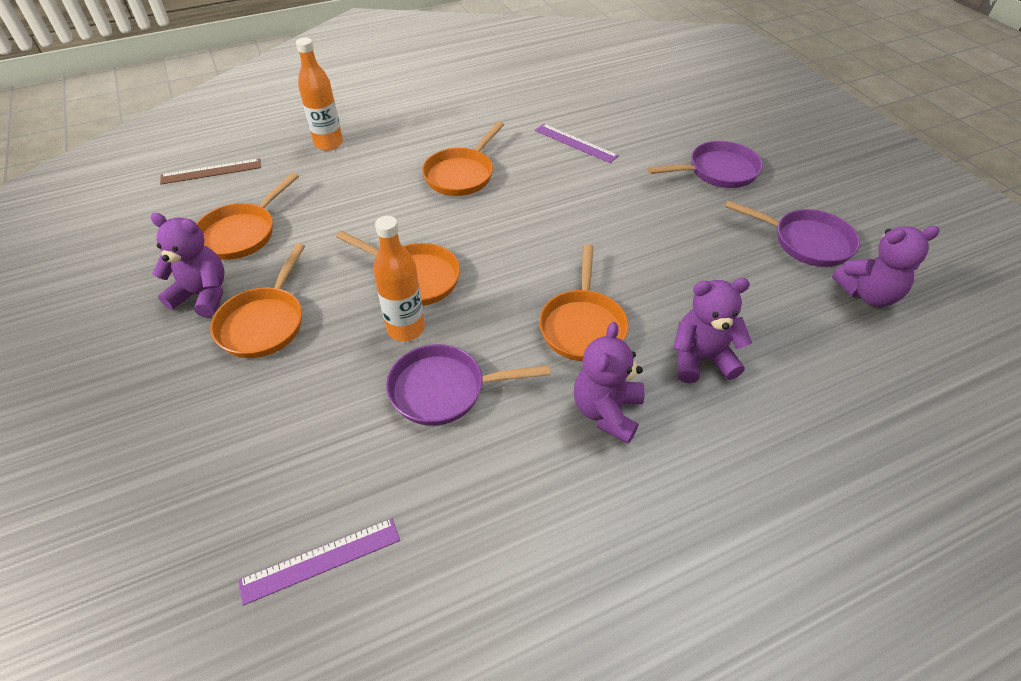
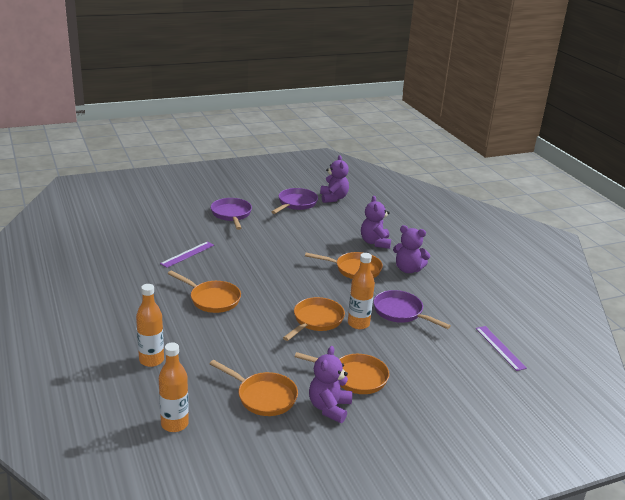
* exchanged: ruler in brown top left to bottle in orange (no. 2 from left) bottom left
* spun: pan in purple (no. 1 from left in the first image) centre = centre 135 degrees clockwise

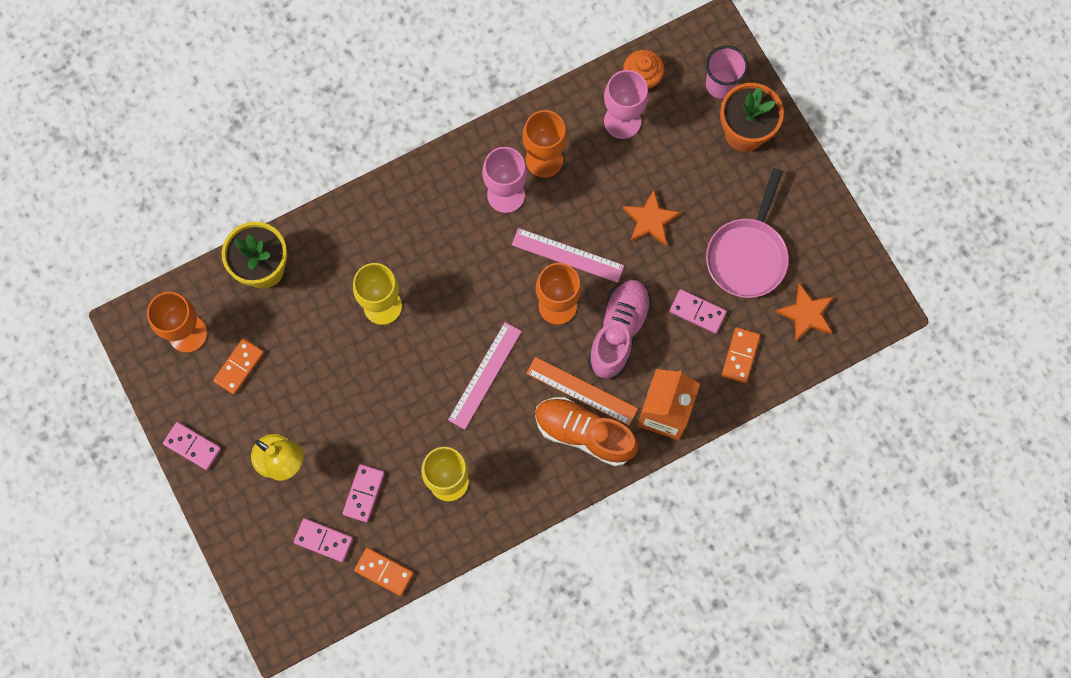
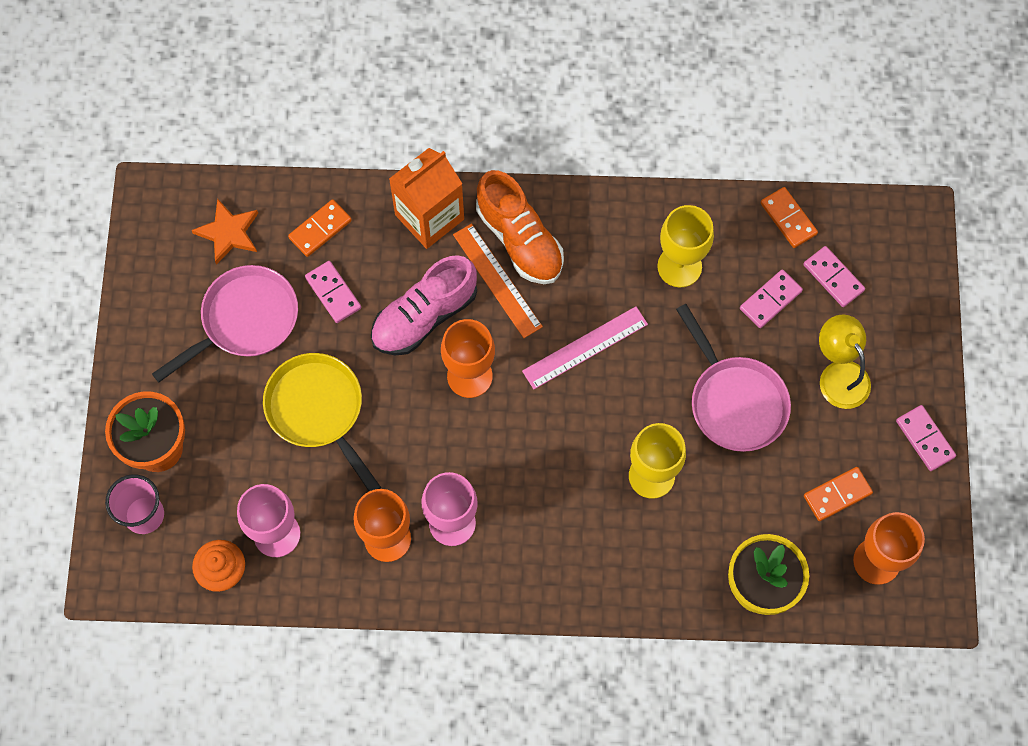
* missing: ruler in pink (no. 2 from left) centre
* appeared: pan in pink (no. 2 from left) middle right
* exchanged: star in orange (no. 1 from left) top centre to pan in yellow middle left

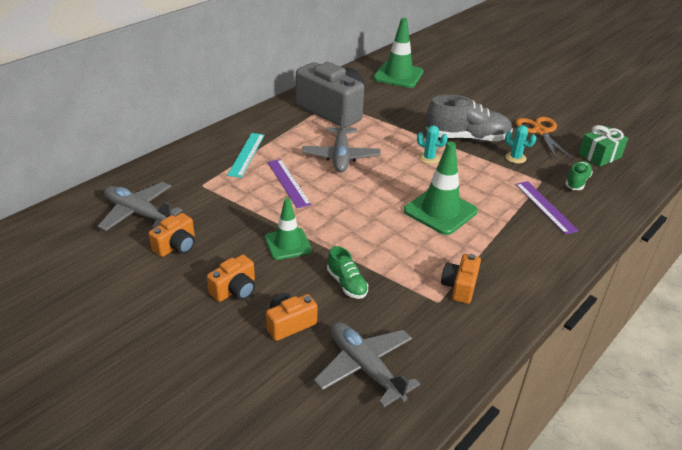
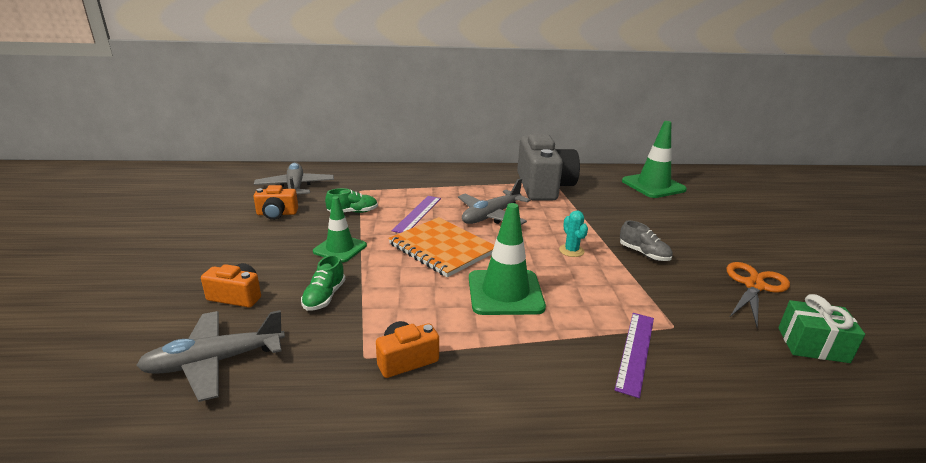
* missing: camera in orange (no. 2 from left) centre
* missing: ruler in turquoise centre
* missing: cactus in turquoise (no. 2 from left) top right
* appeared: notebook in orange centre
* relocated: shoe in green (no. 2 from left) middle right to centre
* spun: plane in grey (no. 3 from left in the first image) bottom centre = bottom left 120 degrees counterclockwise
* size: shoe in grey top right = middle right x0.52

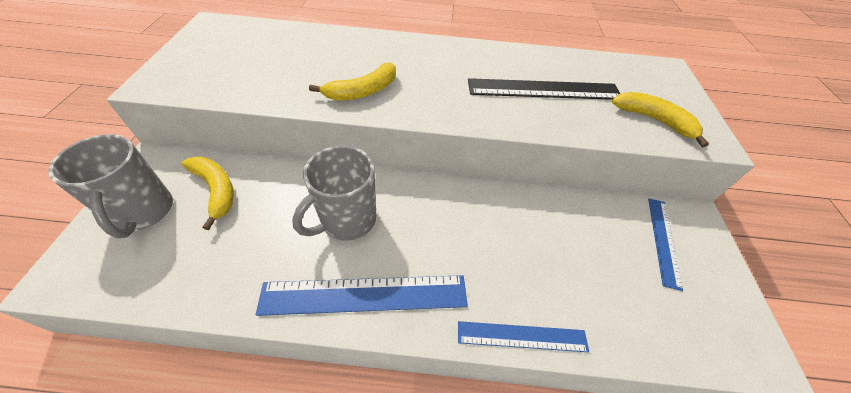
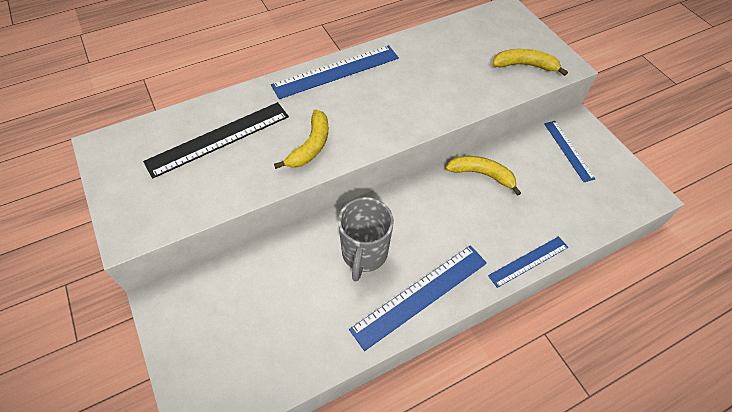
* missing: mug in grey (no. 1 from left) middle left
* appeared: ruler in blue (no. 1 from left) top centre
* relocated: banana in yellow (no. 1 from left in the first image) middle left to banana in yellow (no. 2 from left) centre
* relocated: ruler in black top centre to middle left

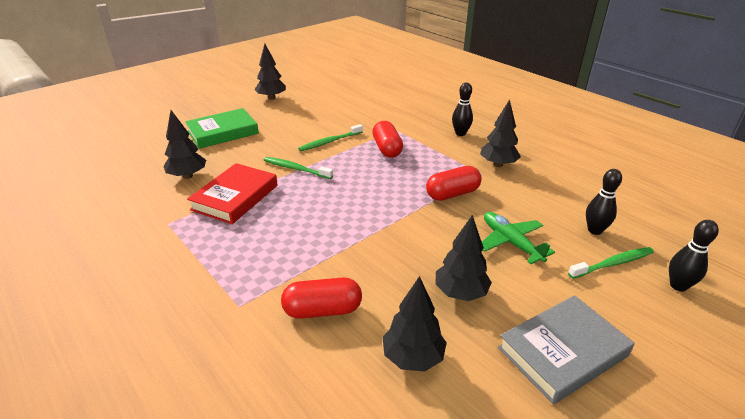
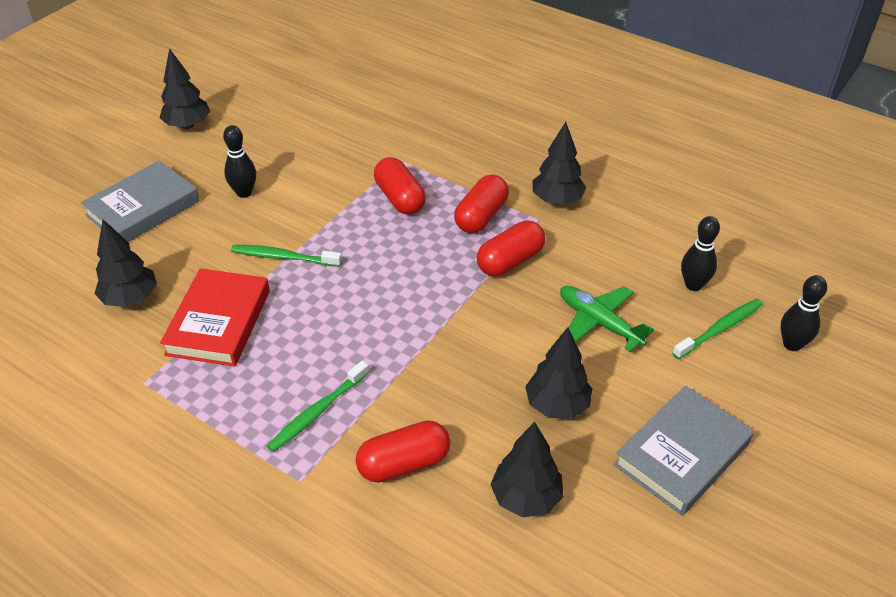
* appeared: capsule in red (no. 3 from left) centre
* relocated: toothbrush in green (no. 2 from left) top centre to bottom centre
* relocated: bowling pin in black (no. 1 from left) top centre to top left
* colour: book in green top left to book in grey (no. 1 from left) middle left

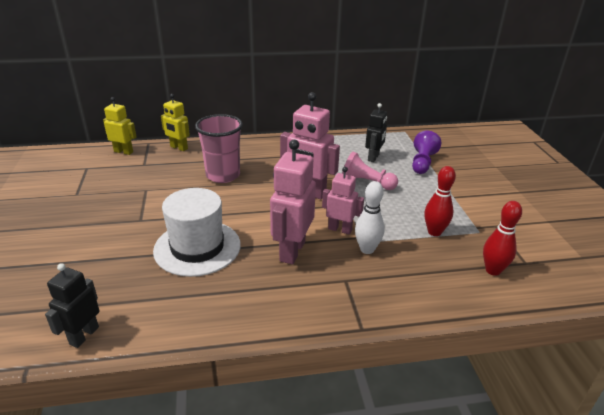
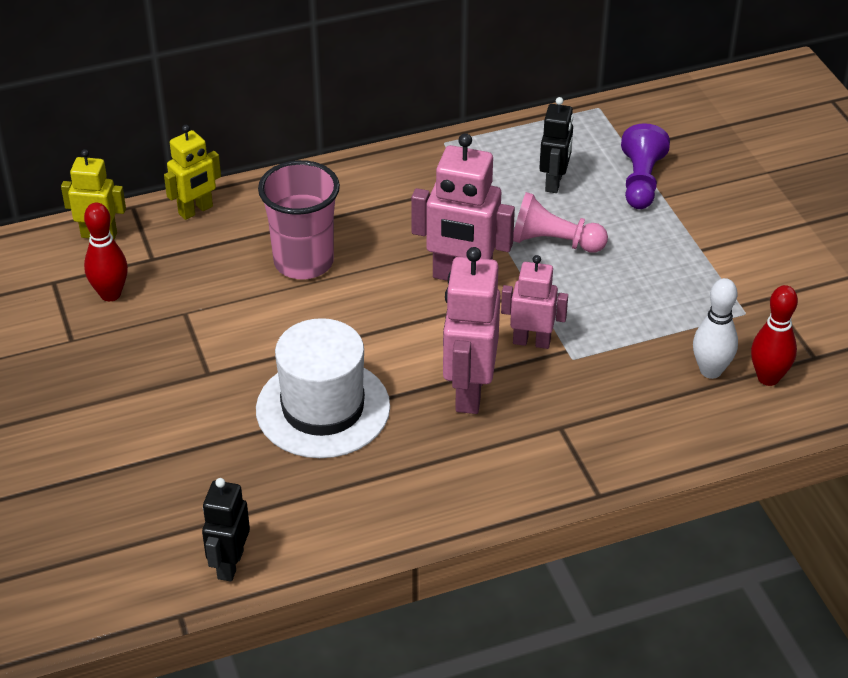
* relocated: bowling pin in white centre to middle right
* relocated: bowling pin in red (no. 1 from left) middle right to middle left
* spun: robot in yellow (no. 2 from left) top left = top left 60 degrees counterclockwise

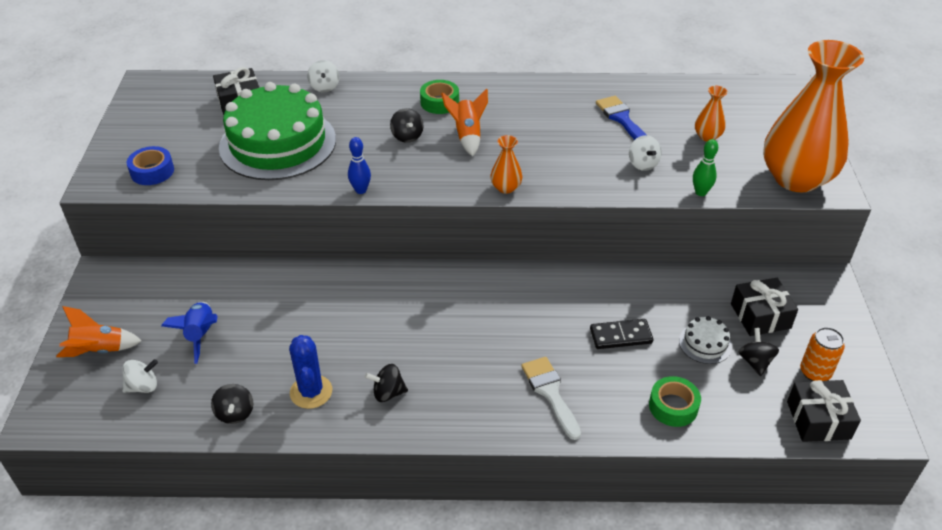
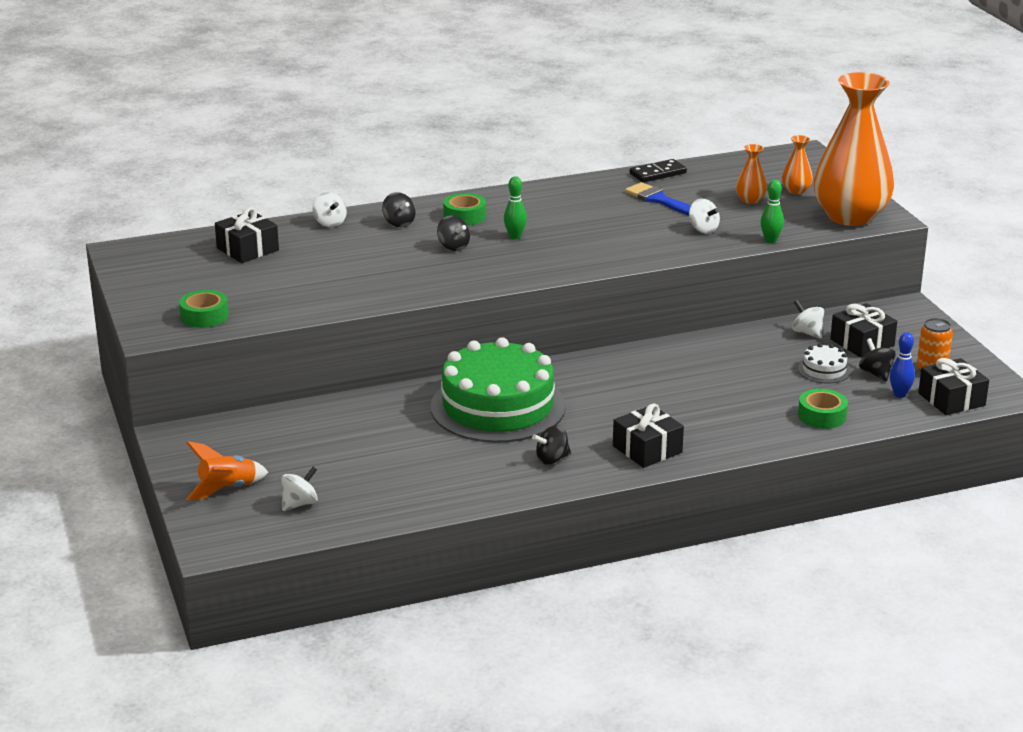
* missing: rocket in blue middle left
* missing: cactus in blue bottom left
* missing: brush in white bottom centre
* appeared: gift in black (no. 2 from left) centre
* appeared: spinning top in white (no. 4 from left) middle right
* relocated: spinning top in black (no. 1 from left) bottom left to top centre
* relocated: cake in green top left to centre
* relocated: bowling pin in blue top centre to middle right
* relocated: vase in orange (no. 1 from left in the first image) top centre to vase in orange (no. 2 from left) top right
* relocated: domino in black centre to top centre
* exchanged: rocket in orange (no. 2 from left) top centre to bowling pin in green (no. 1 from left) top centre
* colour: tape in blue top left to tape in green (no. 1 from left) middle left

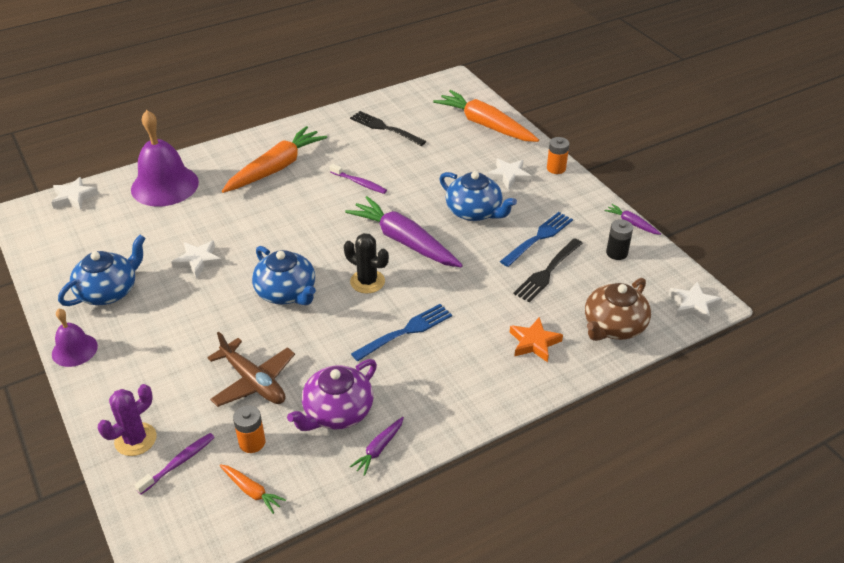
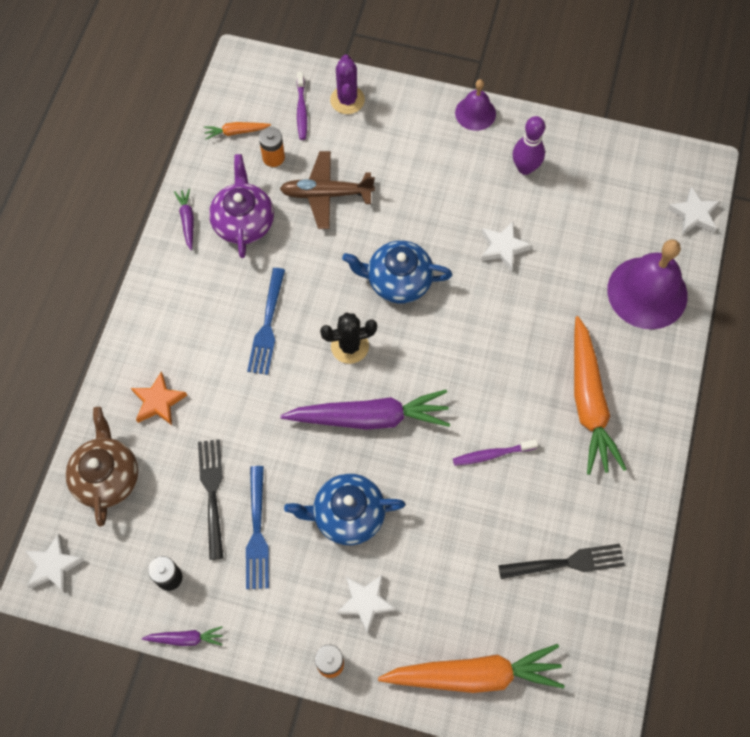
* exchanged: teapot in blue (no. 1 from left) middle left to bowling pin in purple top right

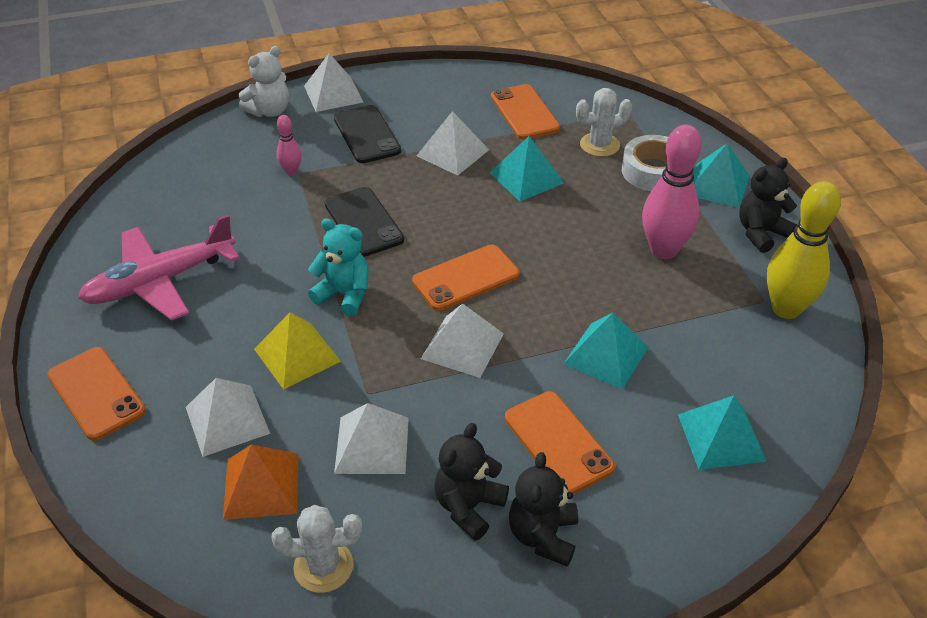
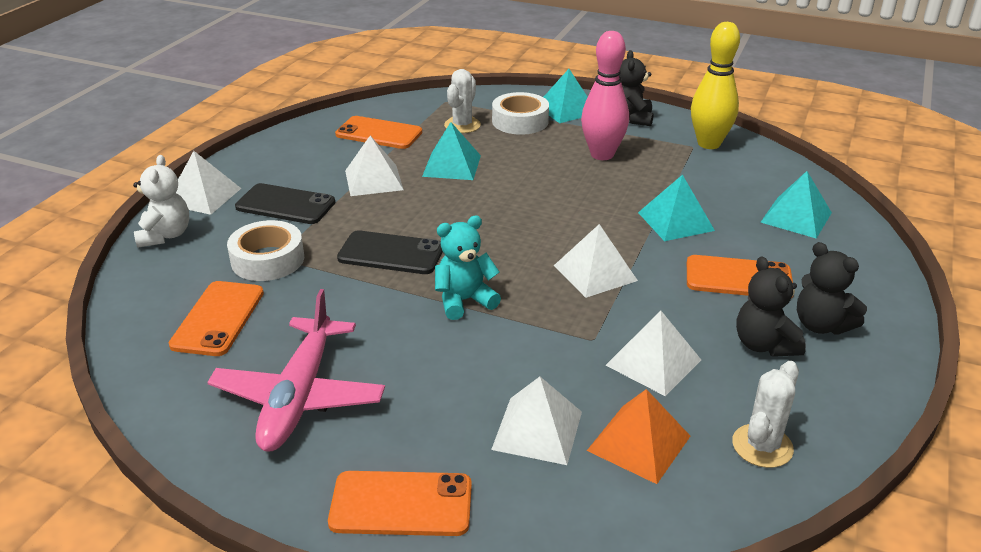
* missing: pyramid in yellow middle left
* relocated: phone in orange (no. 2 from left in the first image) centre to phone in orange (no. 1 from left) middle left
* exchanged: bowling pin in pink (no. 1 from left) top left to tape in white (no. 1 from left) middle left

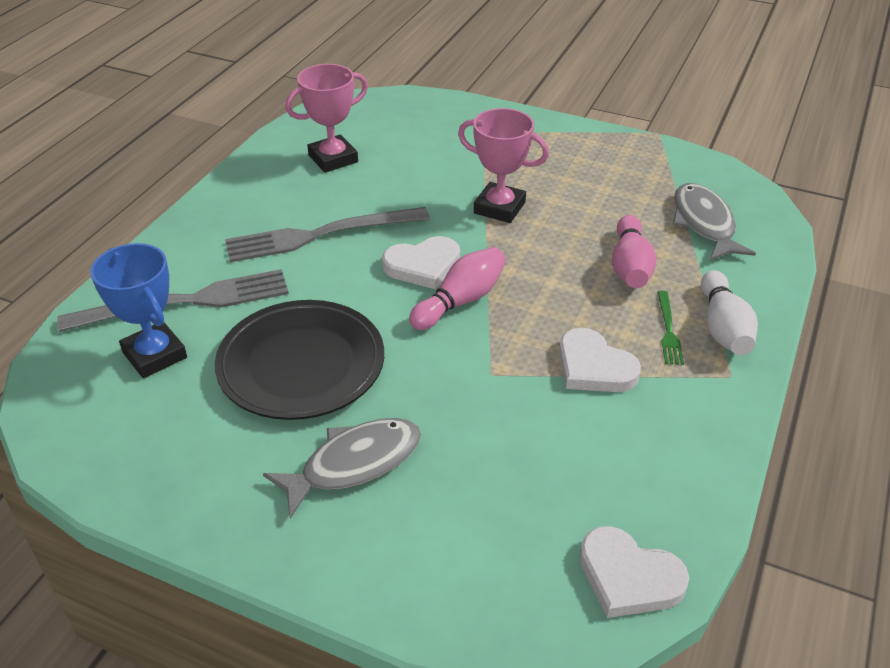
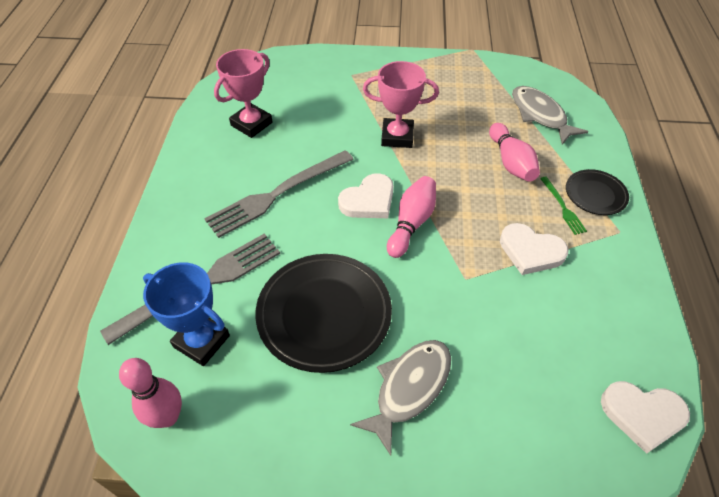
* appeared: bowling pin in pink (no. 1 from left) bottom left
* exchanged: bowling pin in white middle right to plate in black (no. 2 from left) middle right

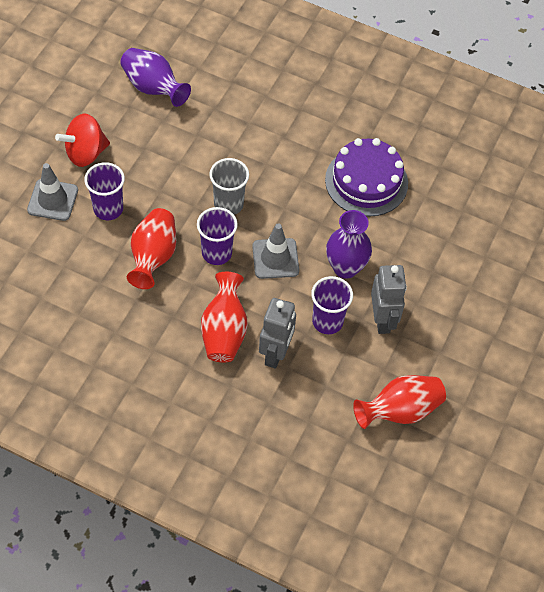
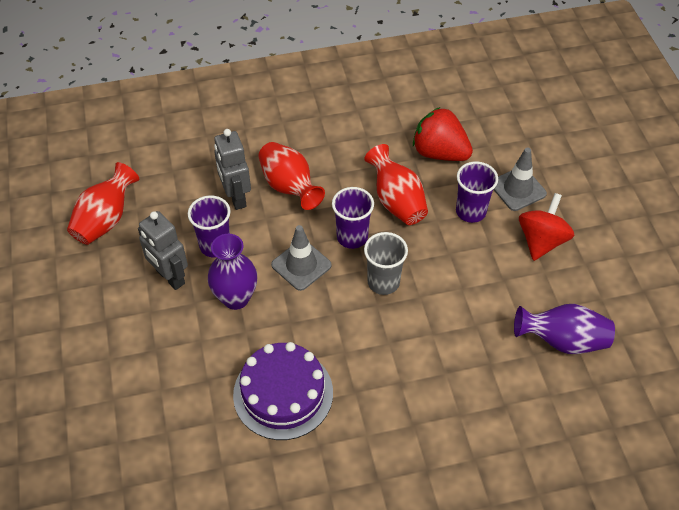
* appeared: strawberry in red top centre

